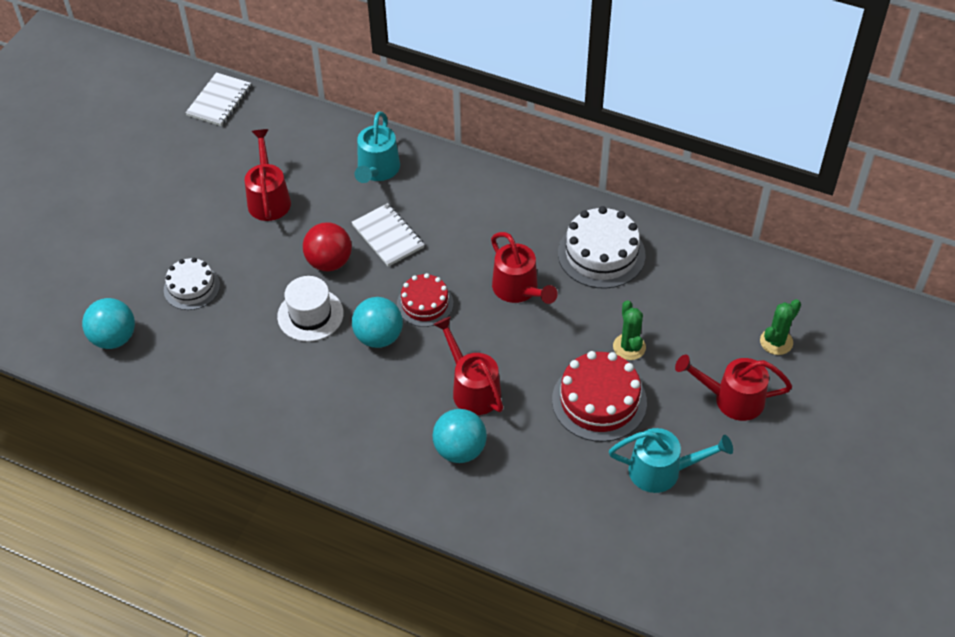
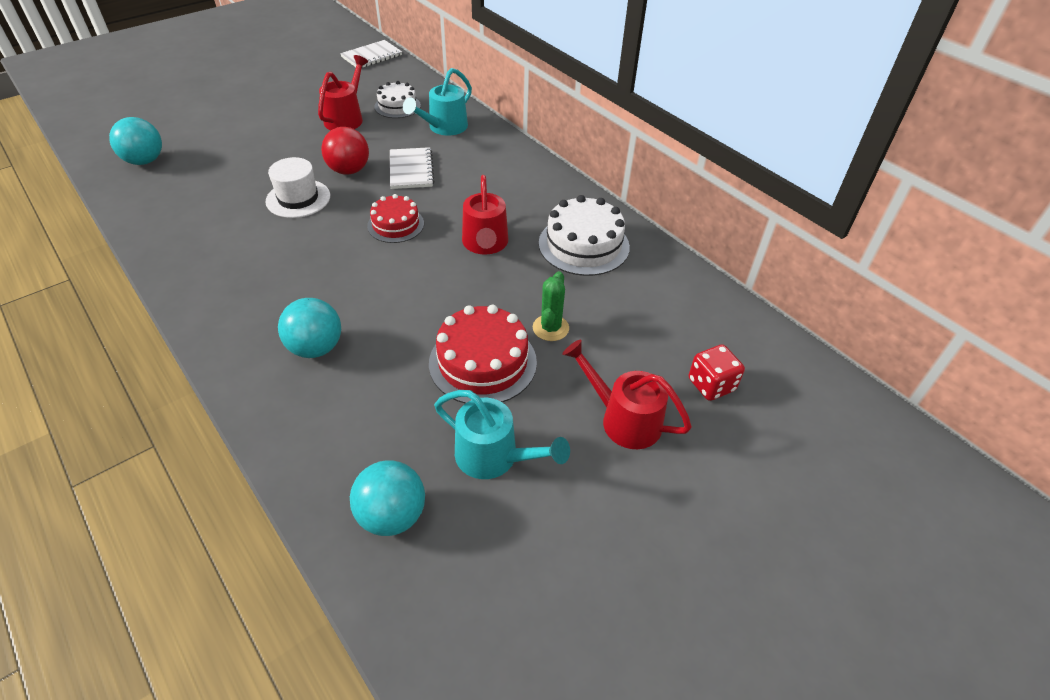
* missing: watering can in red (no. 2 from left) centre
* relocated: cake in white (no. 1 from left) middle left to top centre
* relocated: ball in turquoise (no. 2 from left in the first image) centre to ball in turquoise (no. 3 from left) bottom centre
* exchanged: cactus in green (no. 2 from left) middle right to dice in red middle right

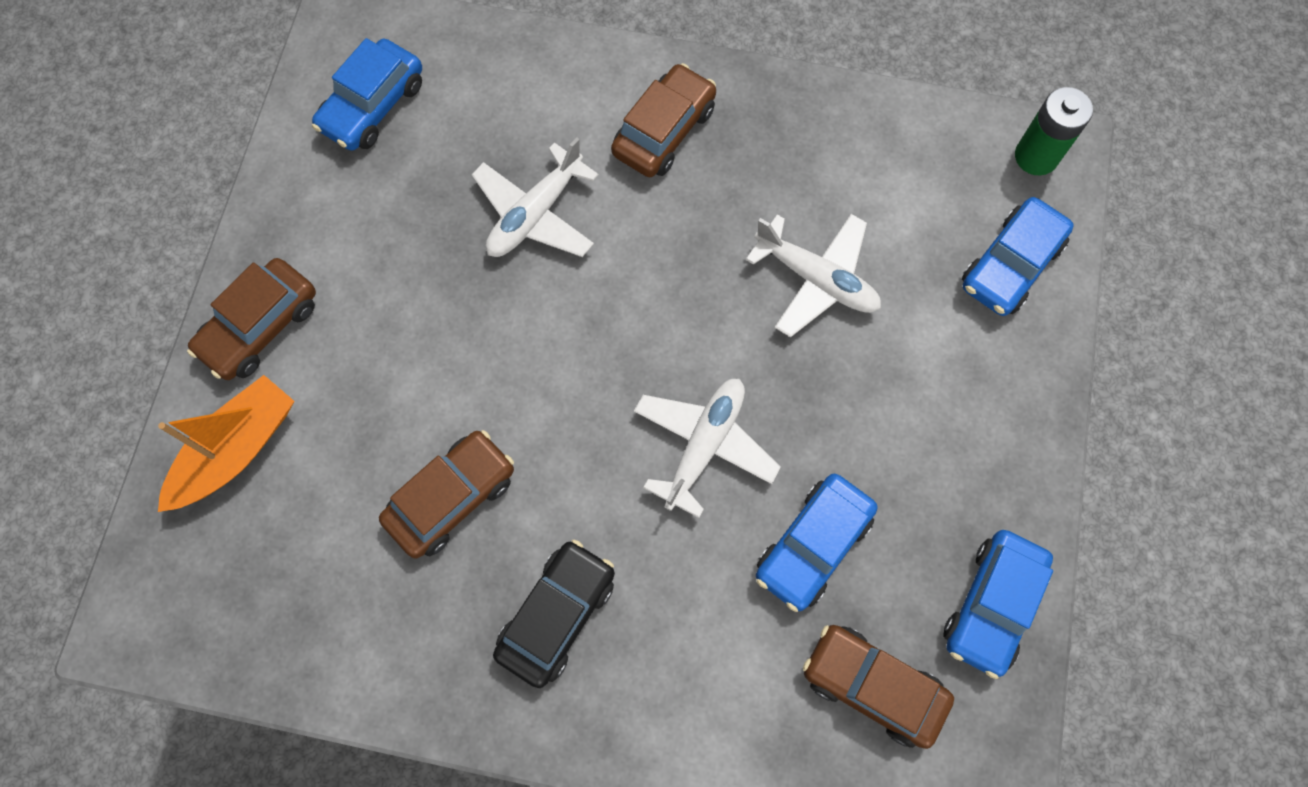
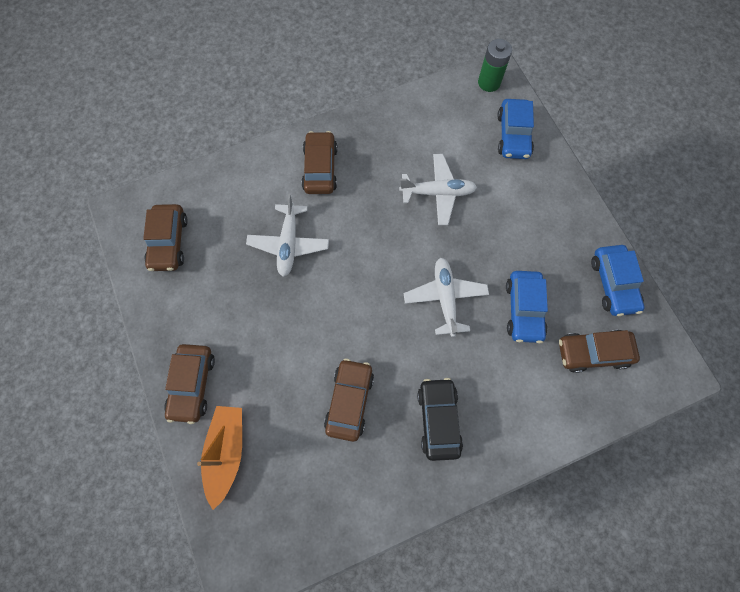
* colour: car in blue (no. 1 from left) top left to car in brown (no. 1 from left) middle left

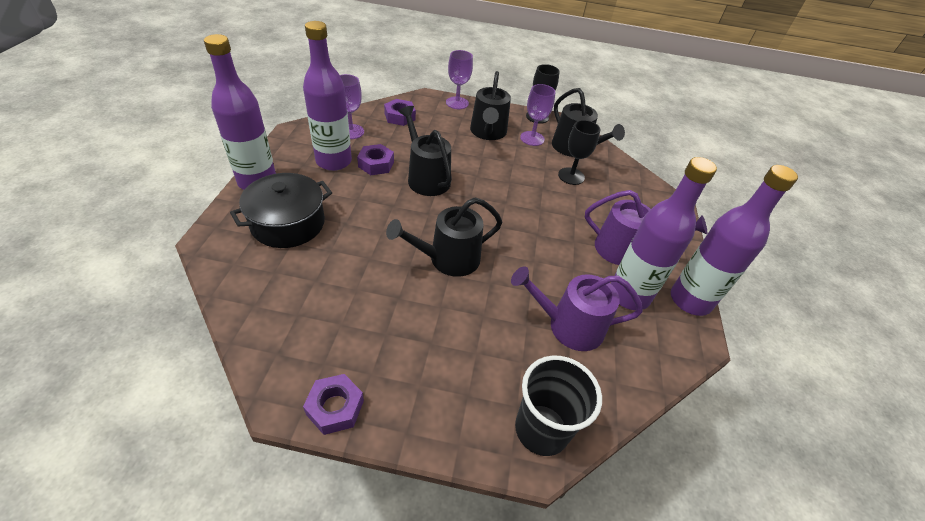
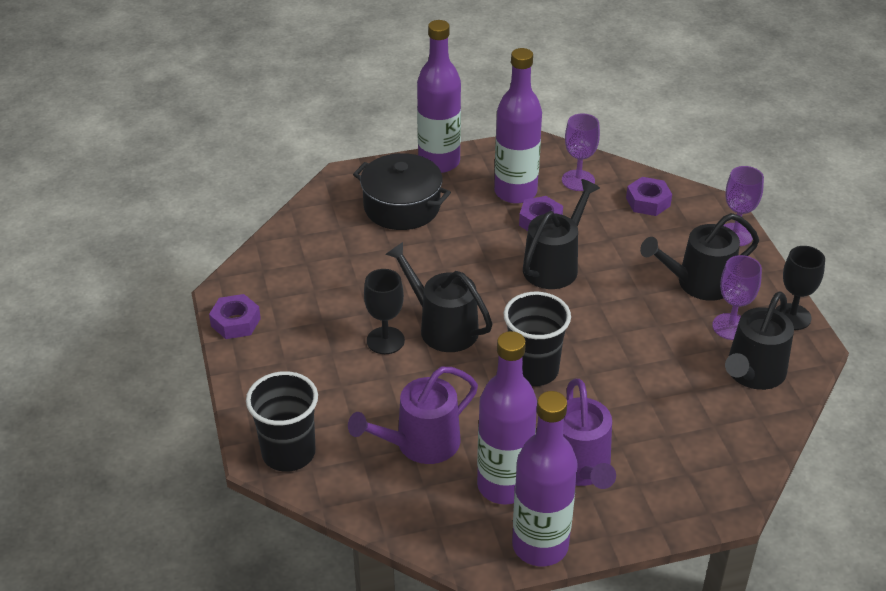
* appeared: cup in black (no. 2 from left) centre
* relocated: goblet in black (no. 2 from left in the first image) top centre to goblet in black (no. 1 from left) centre
* spun: watering can in purple (no. 1 from left) centre = bottom centre 105 degrees counterclockwise

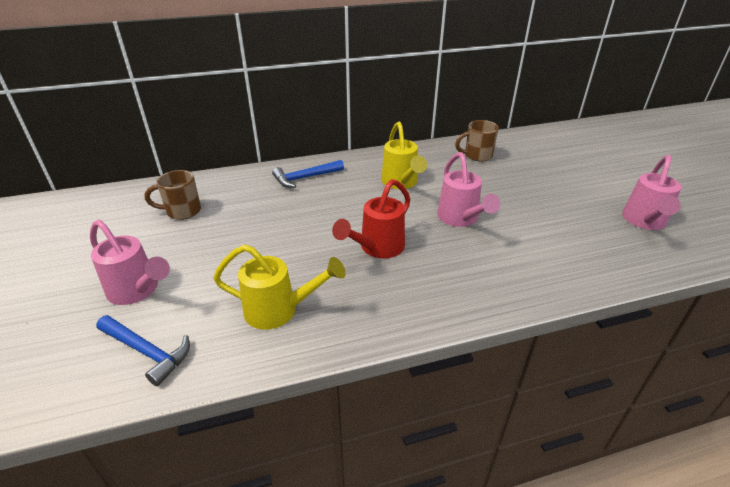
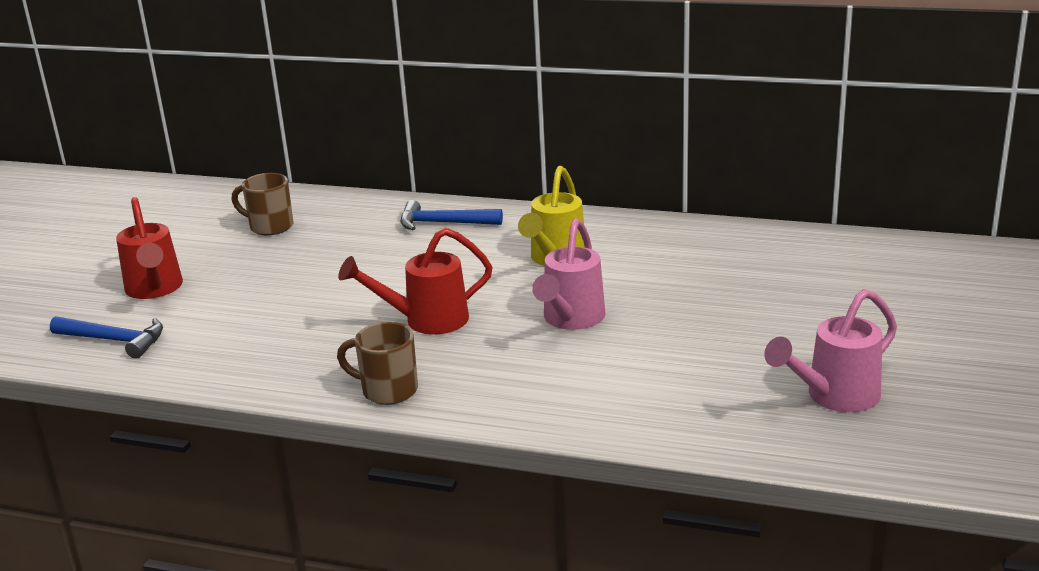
* missing: watering can in yellow (no. 1 from left) centre
* relocated: mug in brown (no. 2 from left) top centre to centre
* colour: watering can in pink (no. 1 from left) middle left to watering can in red (no. 1 from left) middle left
* spun: hammer in blue (no. 1 from left) bottom left = middle left 45 degrees counterclockwise

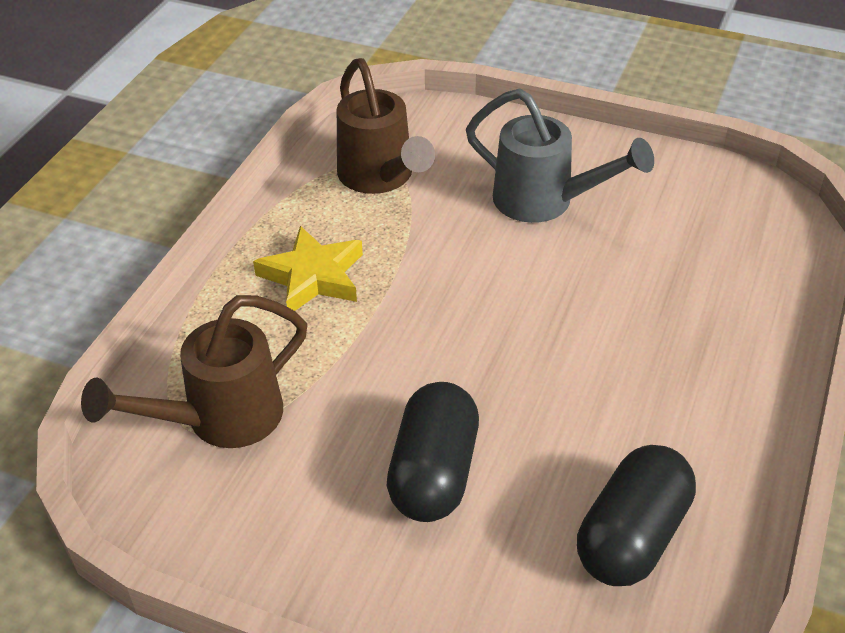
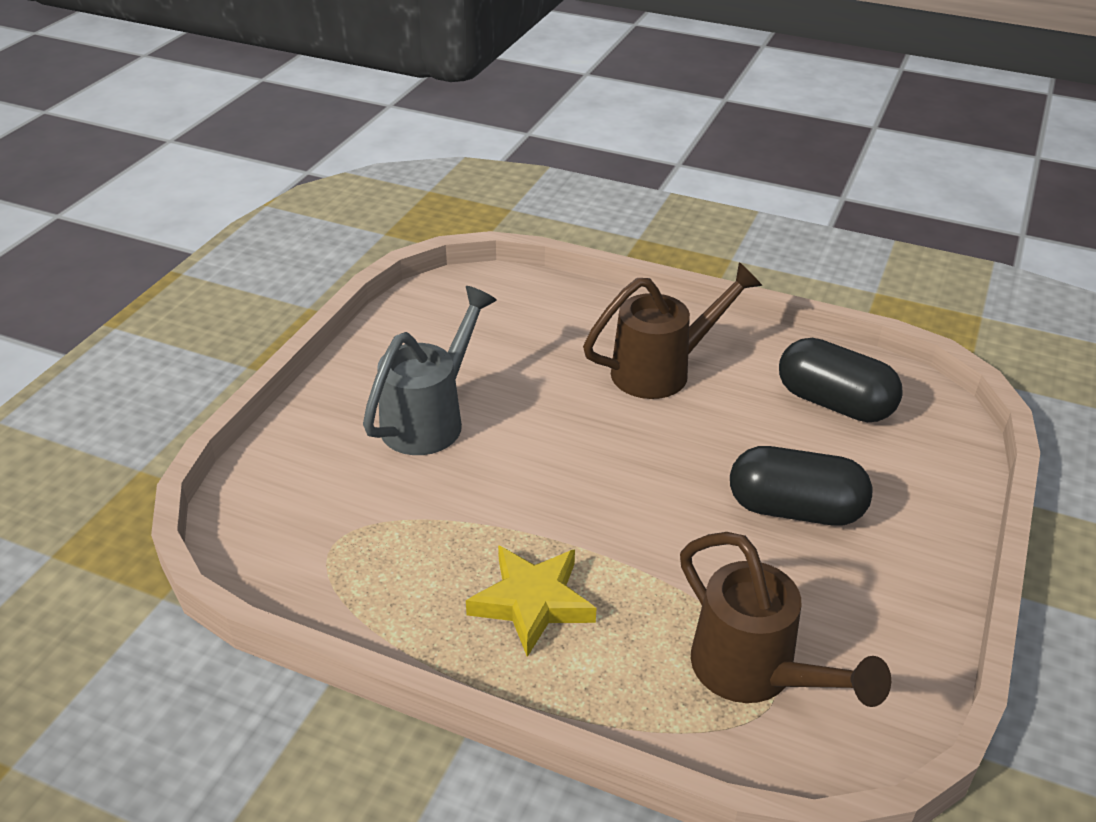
* relocated: watering can in brown (no. 2 from left in the first image) top centre to watering can in brown (no. 1 from left) centre

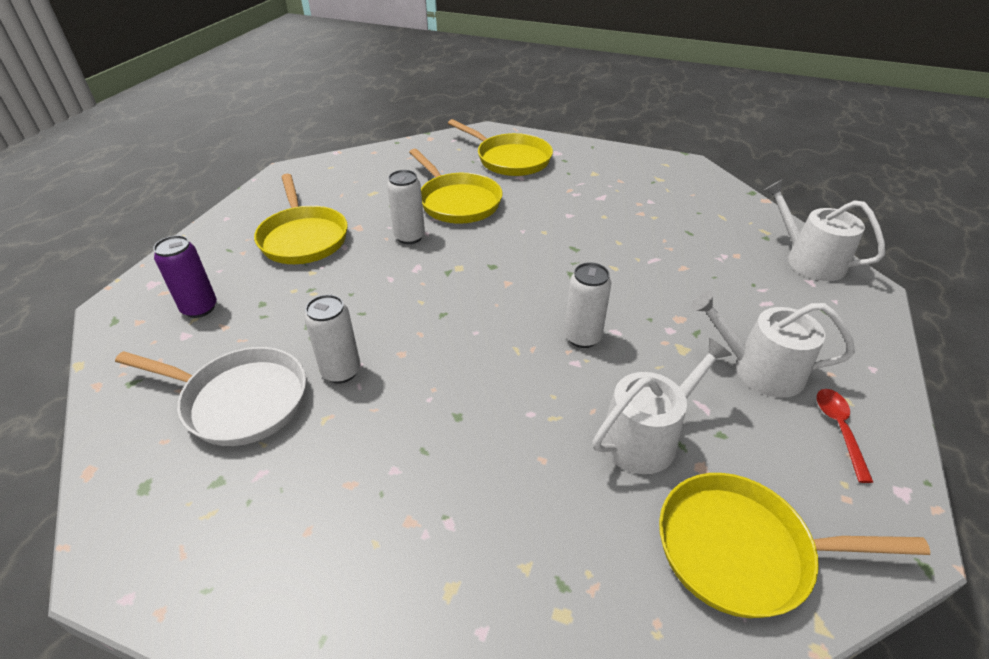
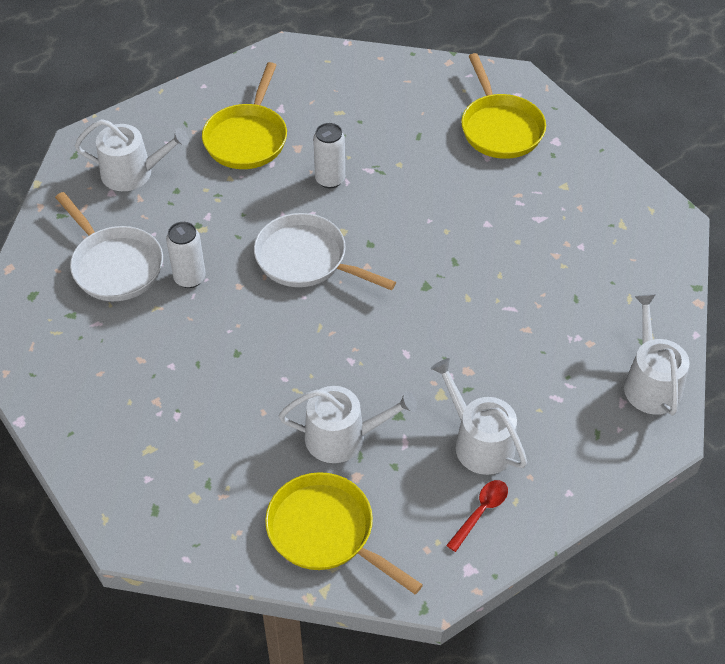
* missing: pan in yellow (no. 2 from left) top centre
* missing: can in white (no. 3 from left) centre
* appeared: pan in white (no. 2 from left) centre
* exchanged: can in purple middle left to watering can in white (no. 1 from left) top left

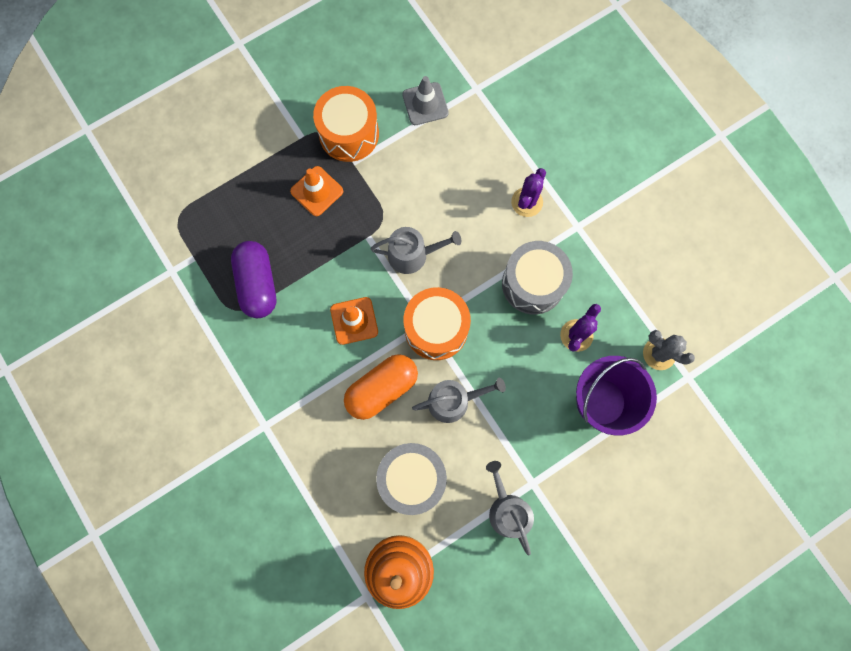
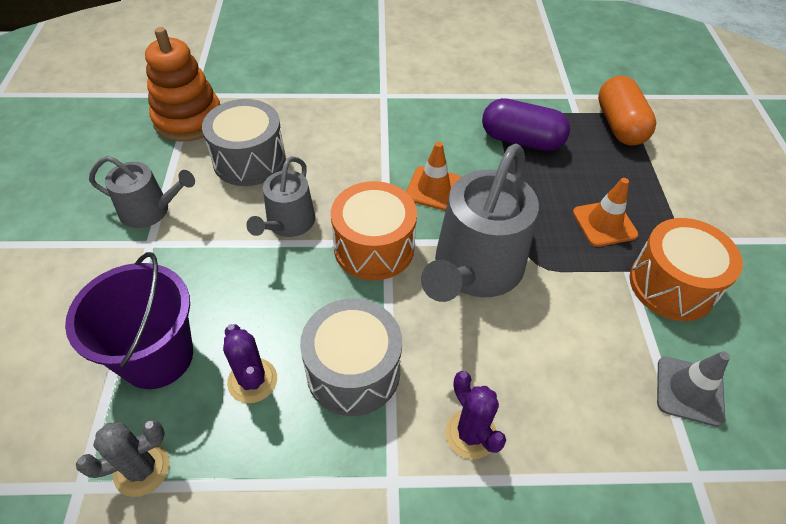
* relocated: capsule in orange centre to top right
* size: watering can in grey (no. 1 from left in the first image) centre = centre x1.79

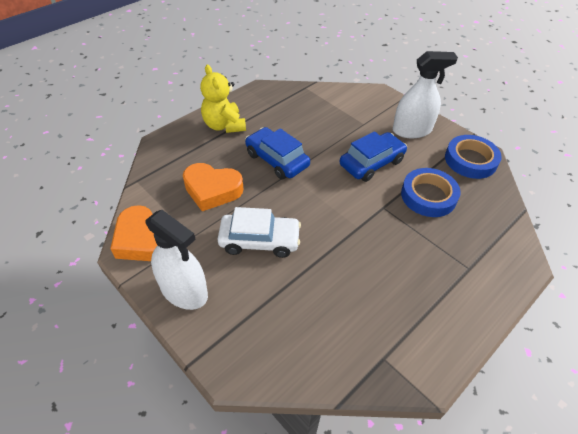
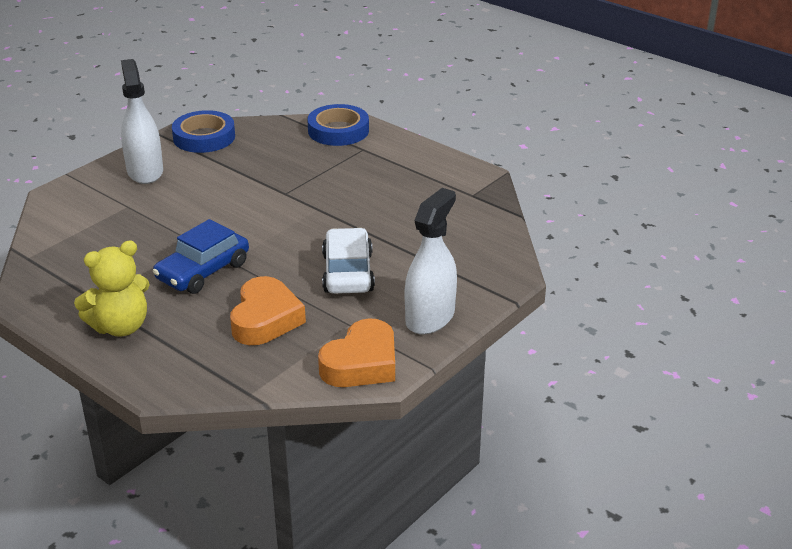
* missing: car in blue (no. 2 from left) centre
* relocated: tape in blue (no. 1 from left in the first image) middle right to tape in blue (no. 2 from left) top centre

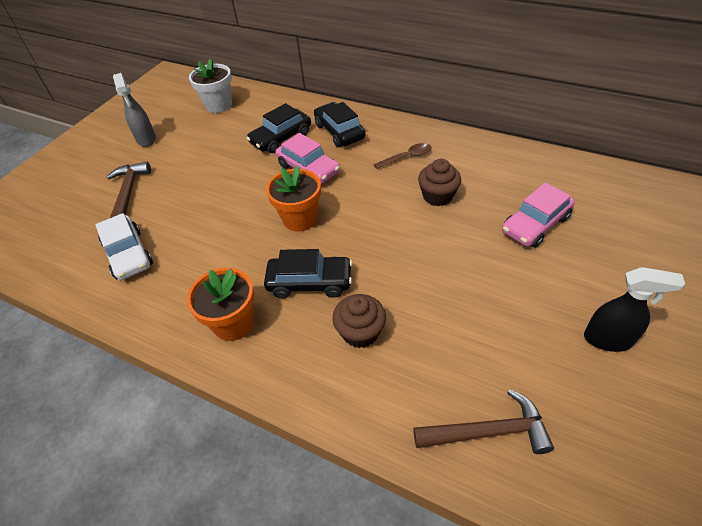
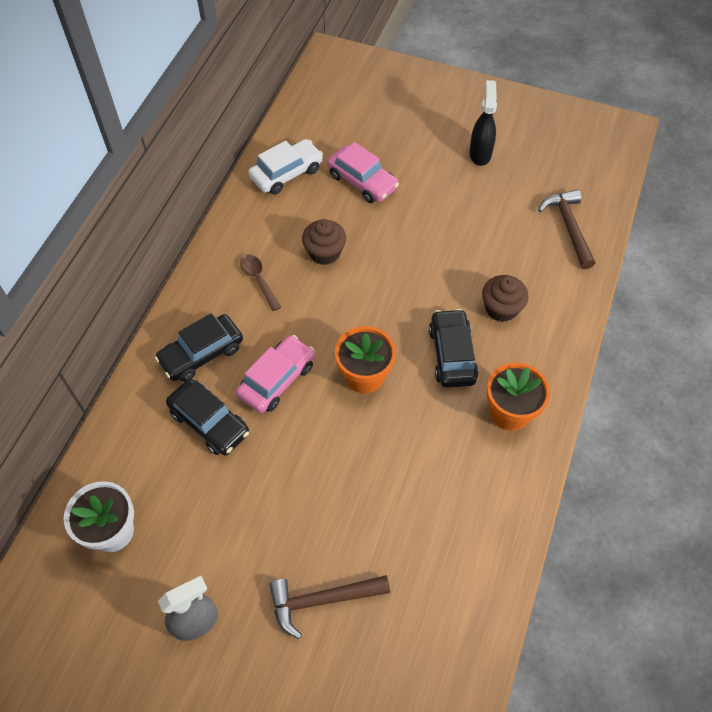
* relocated: car in white middle left to top centre

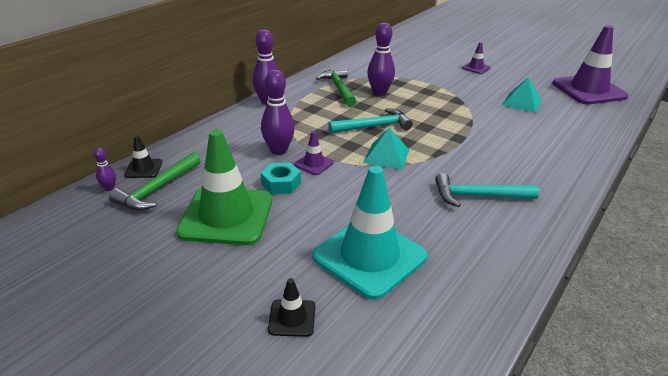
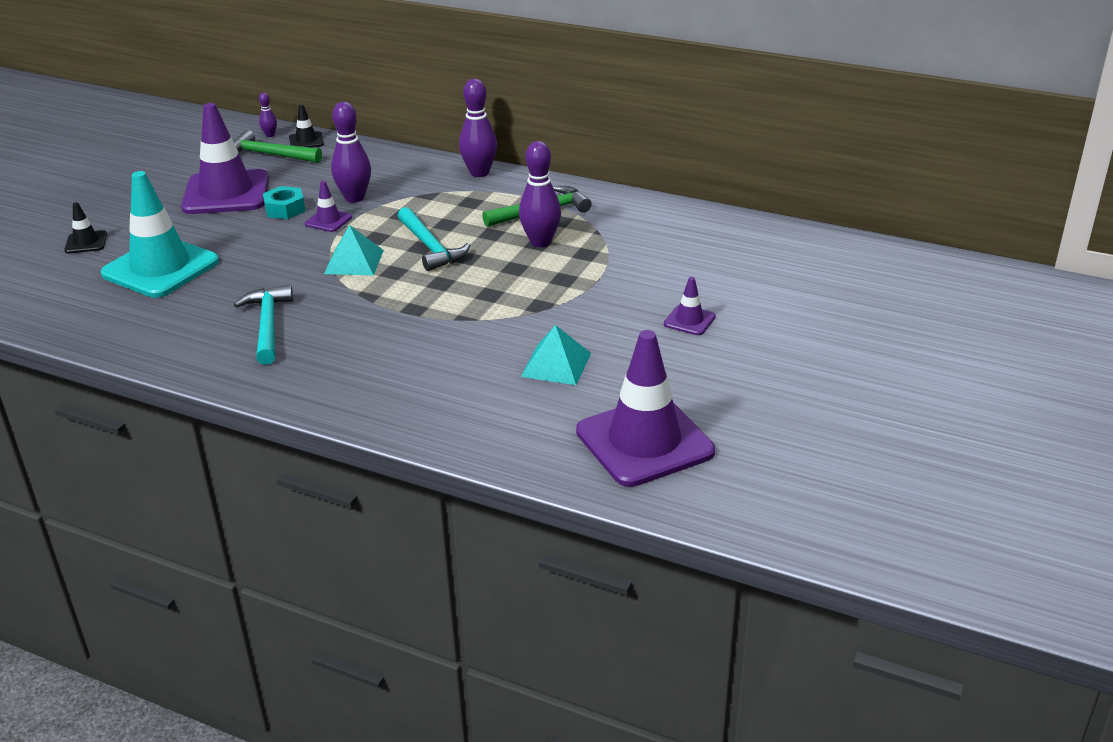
* colour: traffic cone in green centre to traffic cone in purple (no. 1 from left) top left

